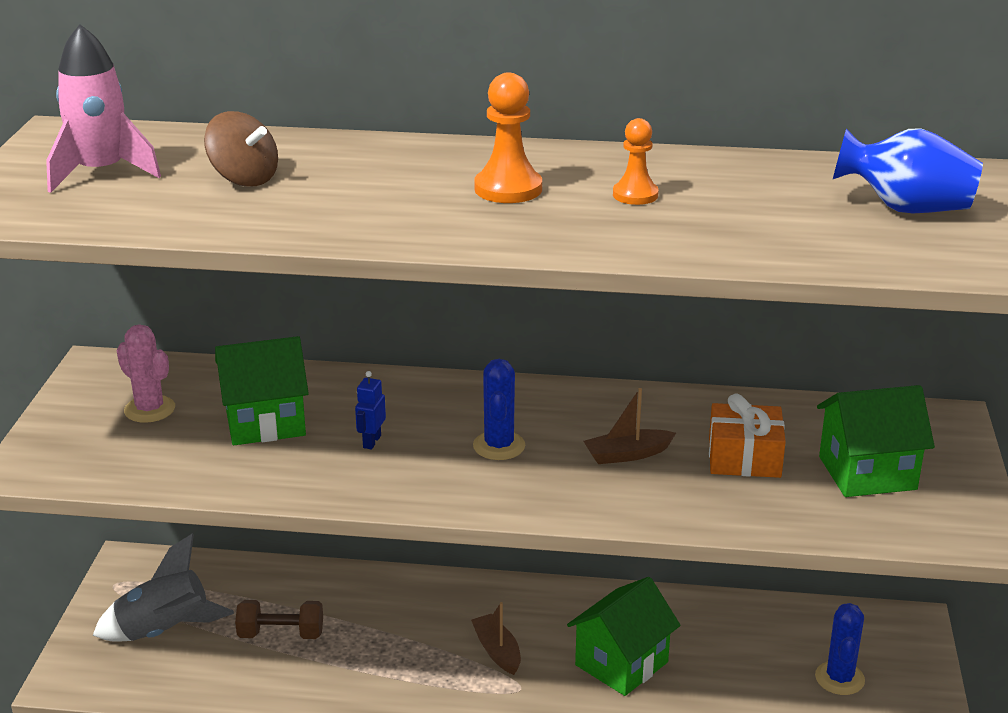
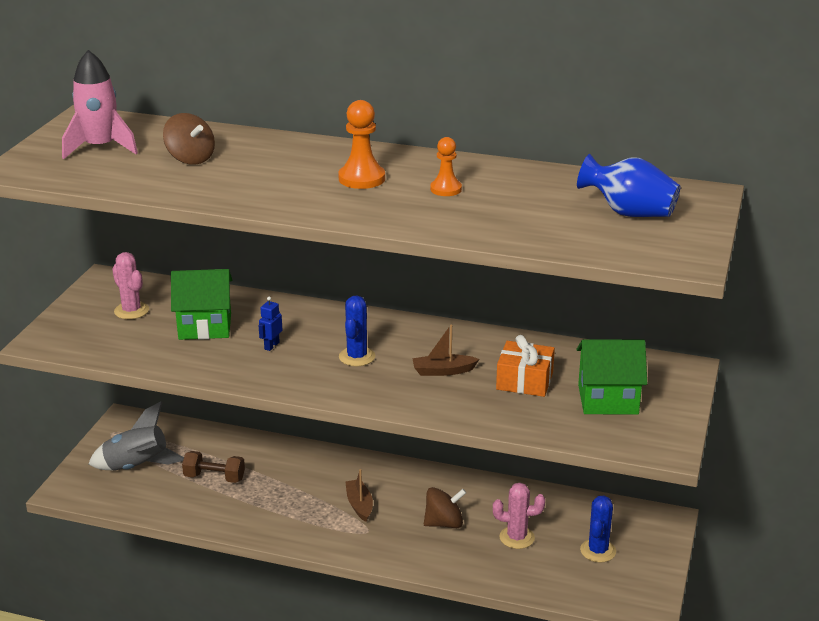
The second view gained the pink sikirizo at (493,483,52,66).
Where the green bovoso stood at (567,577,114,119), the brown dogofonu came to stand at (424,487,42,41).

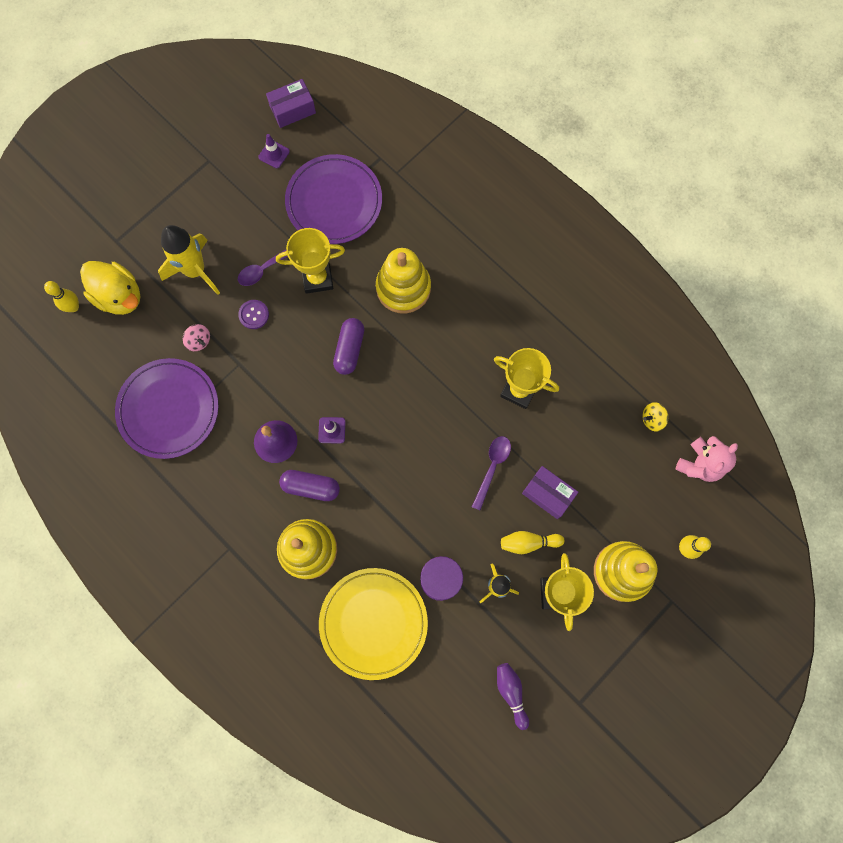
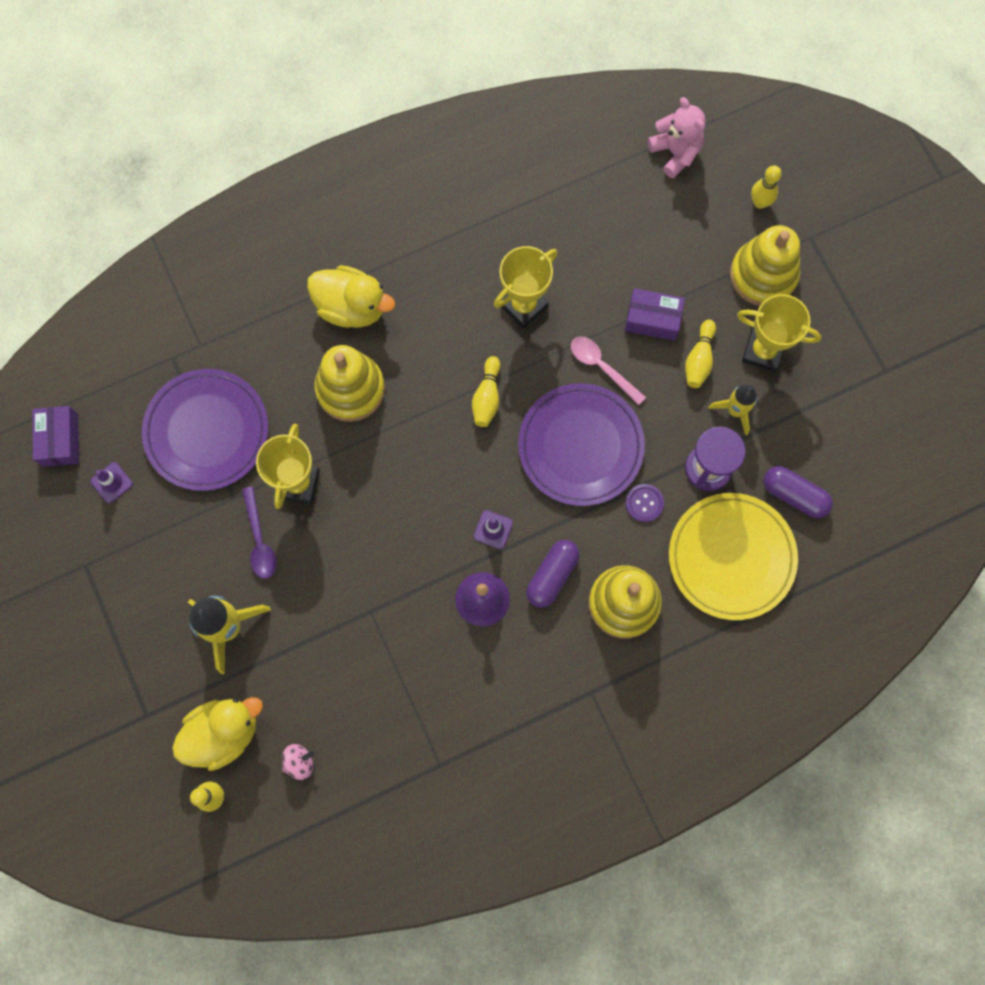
The second view lost the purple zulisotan at (497,663,32,67).
The second view lost the yellow dogofonu at (642,402,26,30).
The second view gained the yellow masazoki at (307,265,88,63).
The second view gained the yellow zulisotan at (472,356,28,71).
The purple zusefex ended up elsewhere, having gone from (115,358,104,101) to (518,383,127,123).
The pink dogofonu ended up elsewhere, having gone from (183,324,27,27) to (282,744,32,36).
The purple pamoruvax ended up elsewhere, having gone from (238,300,31,29) to (626,484,38,38).
The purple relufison ended up elsewhere, having gone from (333,318,31,57) to (764,466,69,52).
What was the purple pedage at (472,436,39,74) turned into the pink pedage at (571,336,75,69).
The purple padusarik at (522,466,56,53) ended up facing another way, 45 degrees clockwise from before.

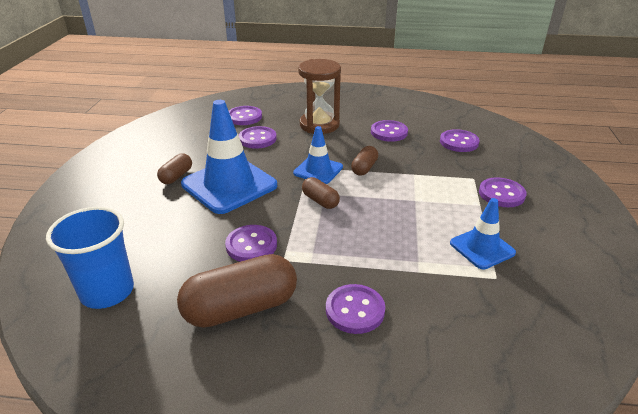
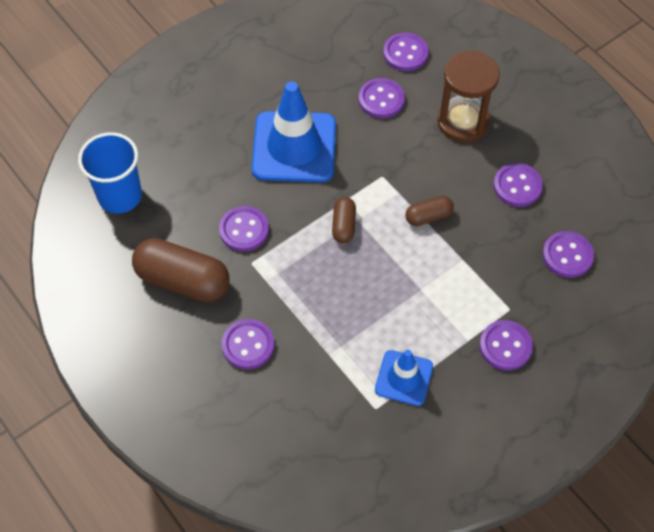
The second view lost the brown relufison at (157,153,35,31).
The second view lost the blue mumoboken at (293,126,50,58).

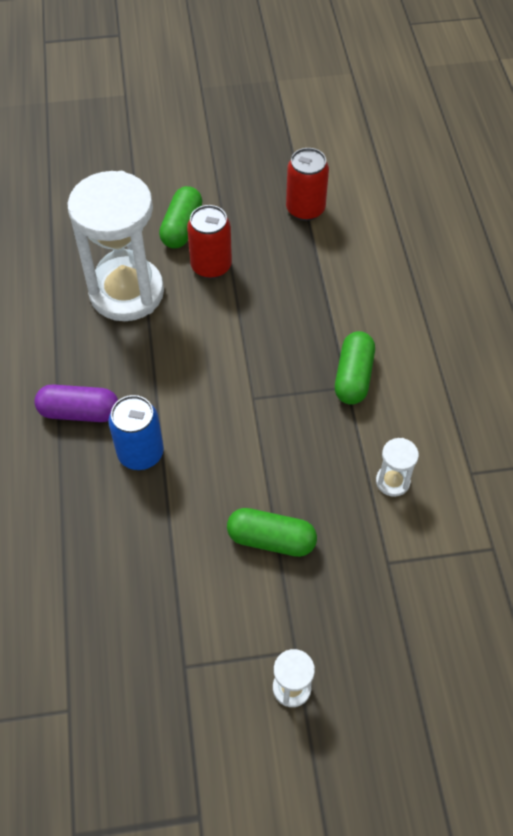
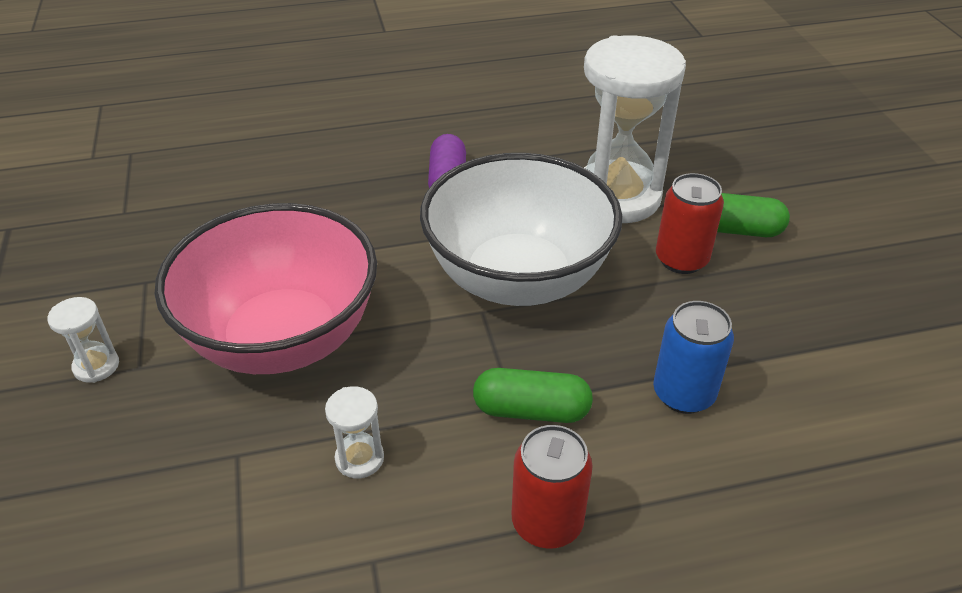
The second view gained the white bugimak at (420,153,203,153).
The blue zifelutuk ended up elsewhere, having gone from (108,395,56,75) to (653,301,81,113).
The red zifelutuk ended up elsewhere, having gone from (286,148,43,73) to (512,425,81,124).
Where the green relufison stood at (227,508,90,49), the pink bugimak came to stand at (155,203,222,171).

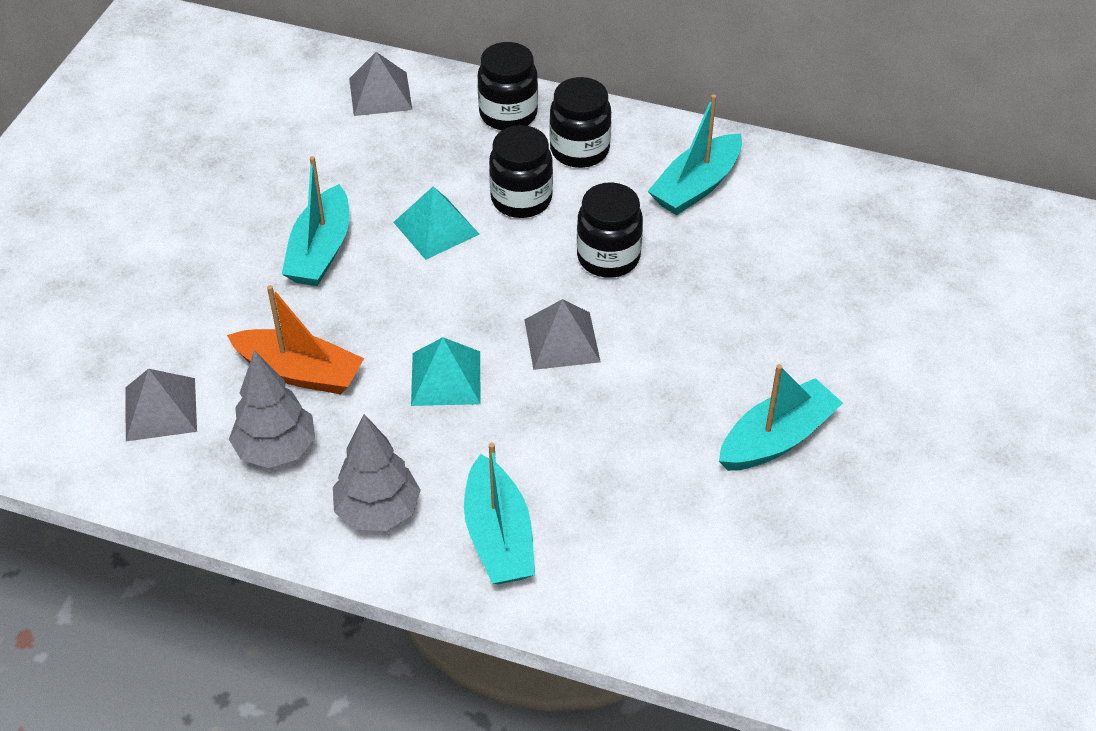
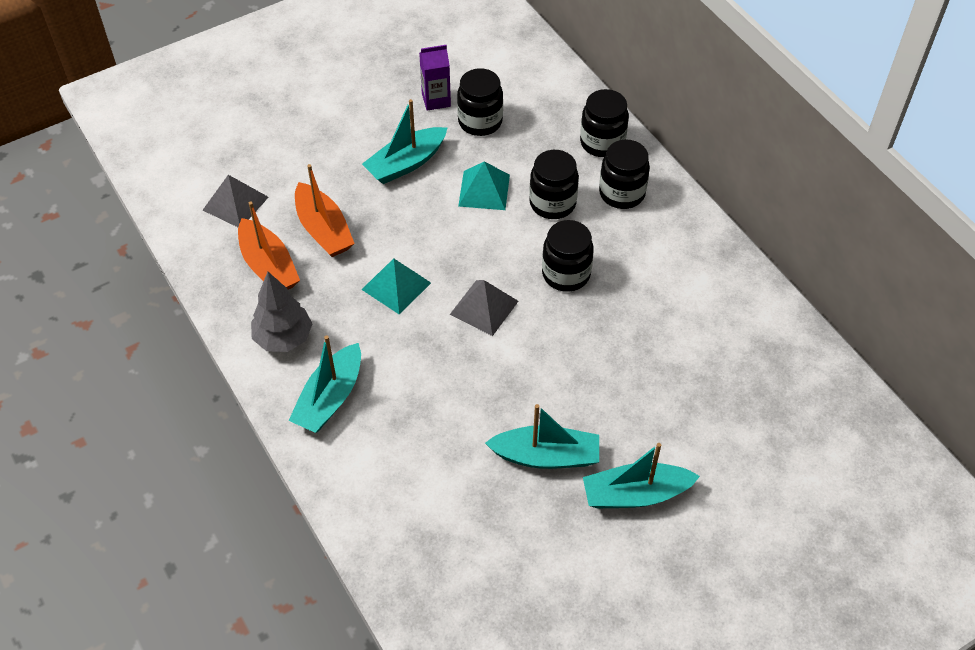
The second view lost the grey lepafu at (349,52,63,64).
The second view gained the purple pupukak at (419,45,32,66).
The second view gained the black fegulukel at (457,68,46,68).
The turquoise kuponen ended up elsewhere, having gone from (648,94,94,121) to (583,443,117,66).
Where the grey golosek stood at (229,350,86,118), the orange kuponen came to stand at (238,201,62,89).

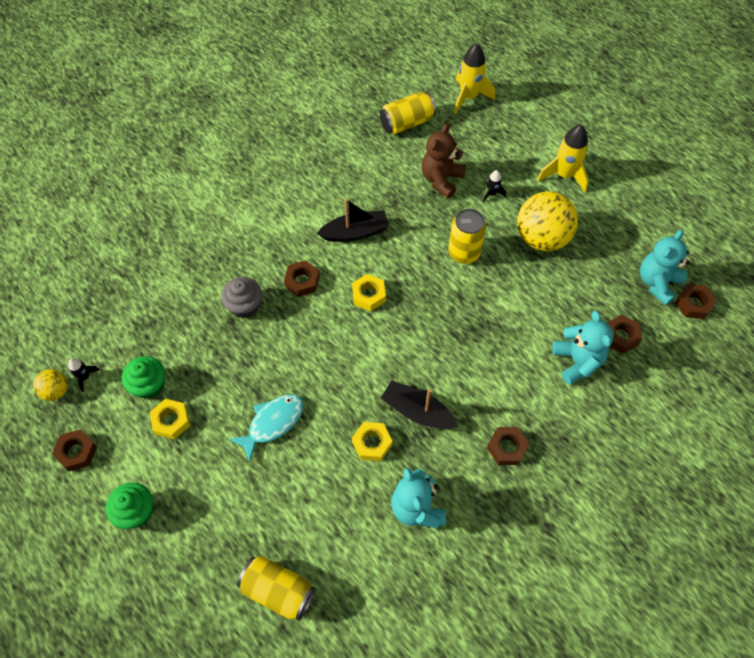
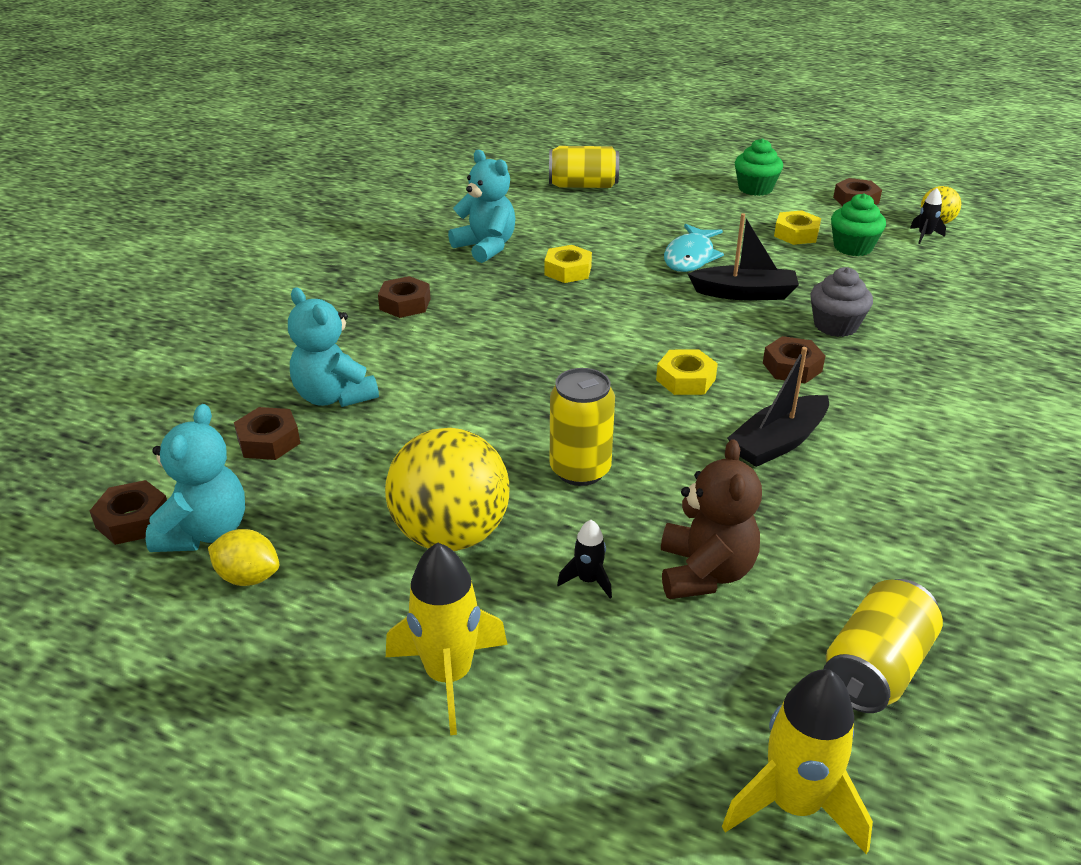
The second view gained the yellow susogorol at (208,529,71,57).
The black kuponen ended up elsewhere, having gone from (381,380,77,49) to (688,213,111,87).

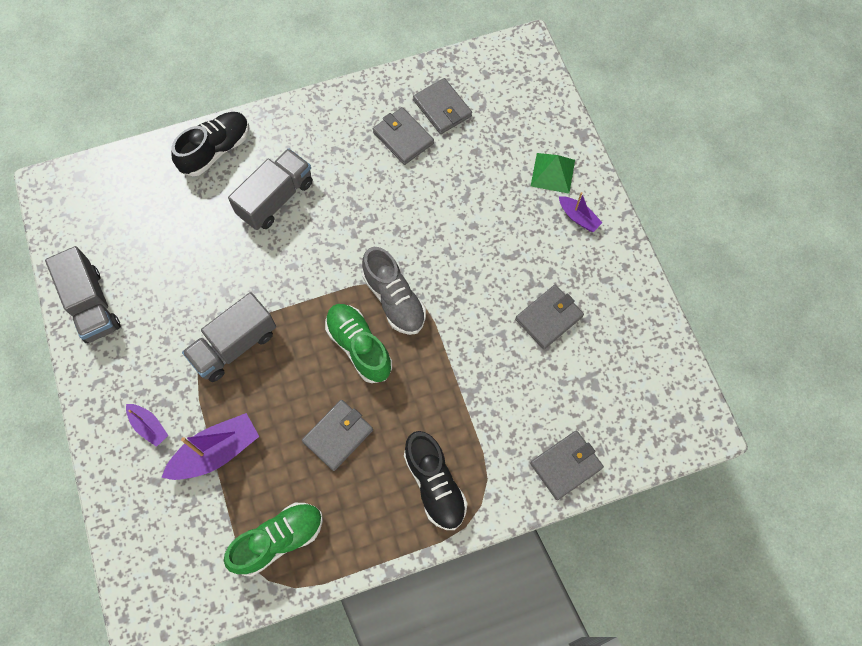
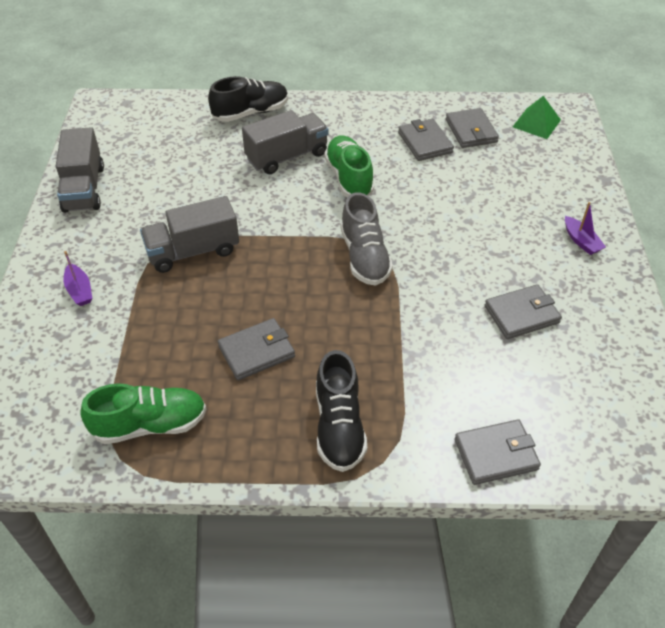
The second view lost the purple kuponen at (161,413,98,67).
The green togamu ended up elsewhere, having gone from (325,304,67,79) to (324,136,50,62).
The green lepafu ended up elsewhere, having gone from (531,153,44,41) to (513,96,48,43).

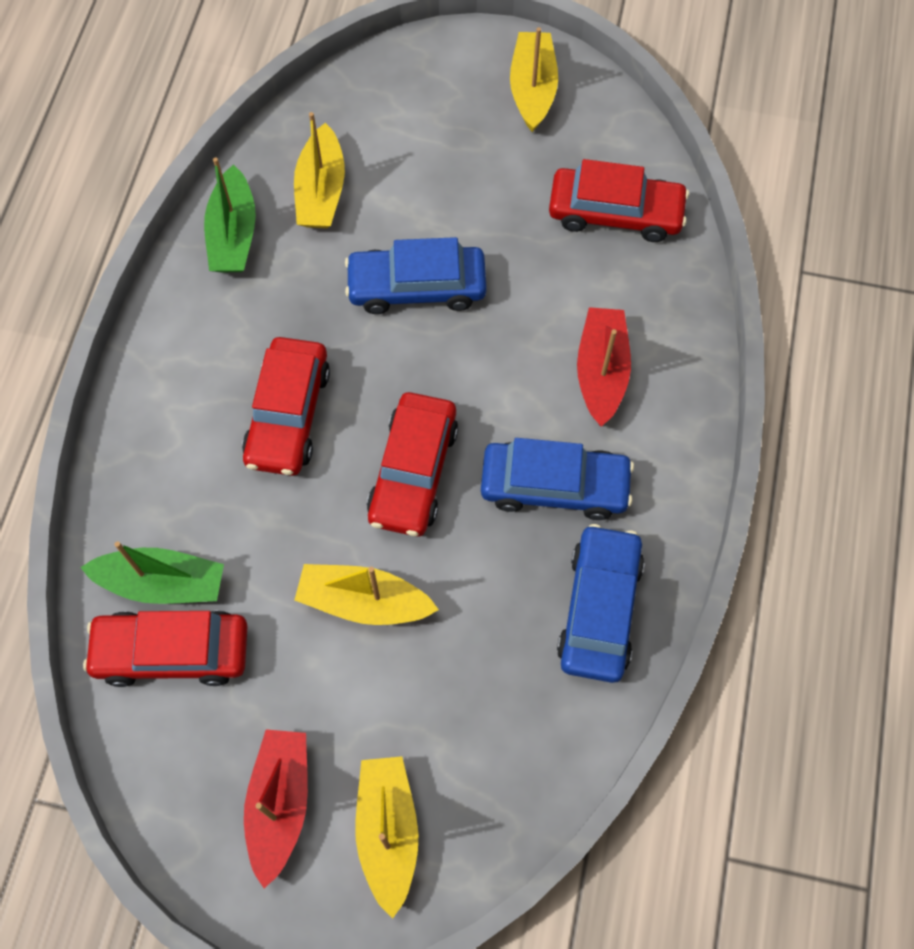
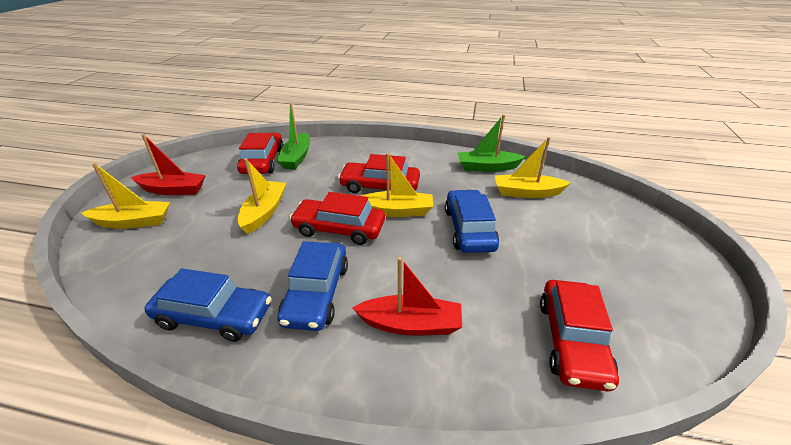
The yellow kuponen ended up elsewhere, having gone from (510,27,48,105) to (361,153,72,64).

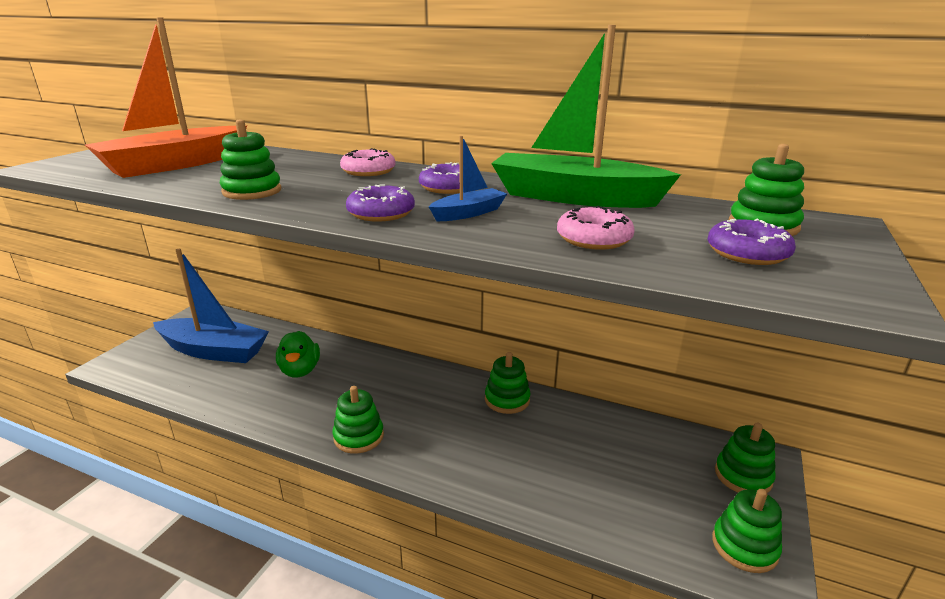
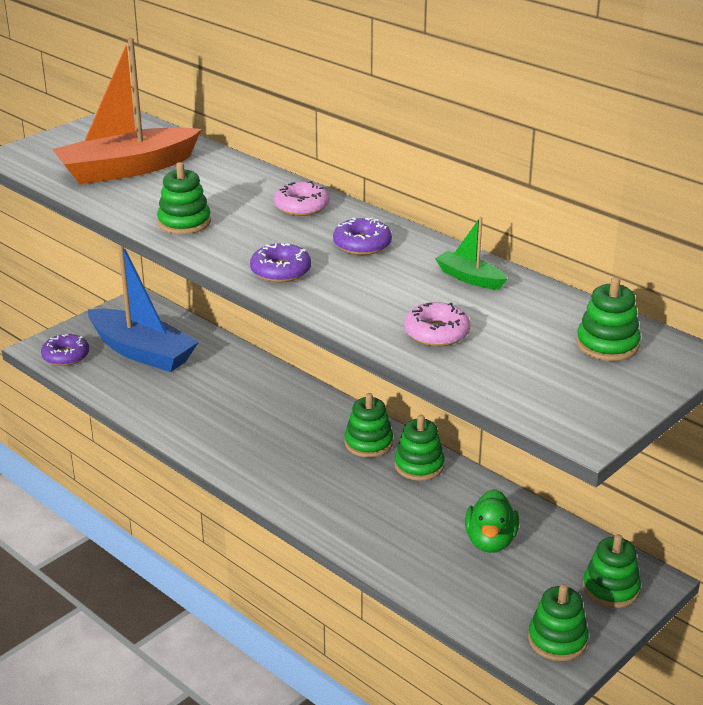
The second view lost the blue kuponen at (429,136,78,85).
The green masazoki ended up elsewhere, having gone from (276,331,44,47) to (465,489,54,64).
The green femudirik ended up elsewhere, having gone from (333,386,51,67) to (345,393,48,65).
The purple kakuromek ended up elsewhere, having gone from (707,219,89,46) to (41,334,48,32).
The size of the green kuponen at (491,25,190,183) changed by a factor of 0.46.

